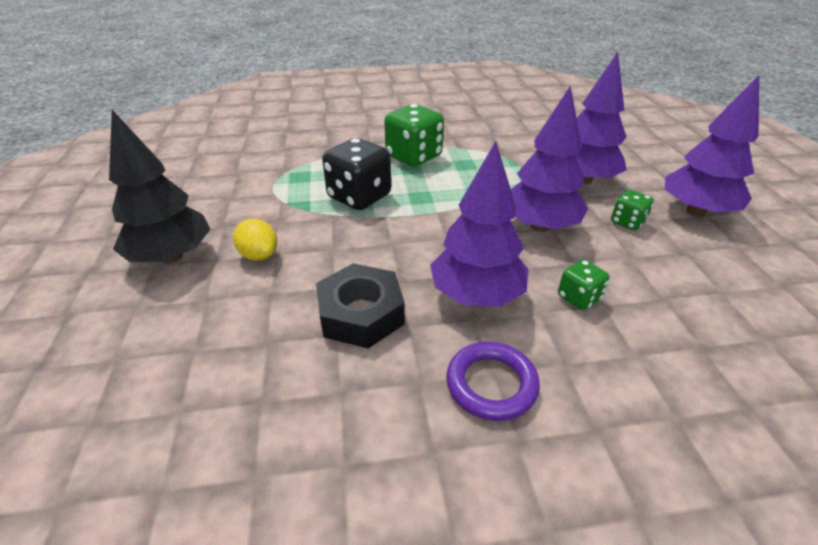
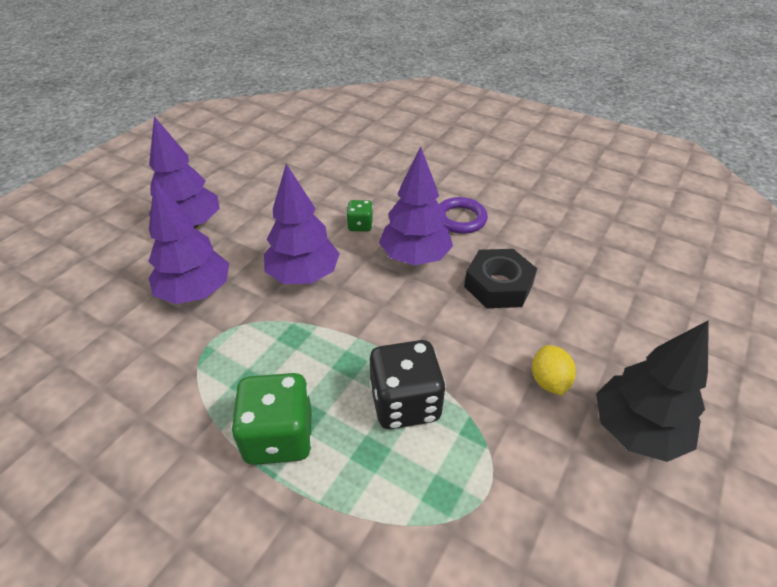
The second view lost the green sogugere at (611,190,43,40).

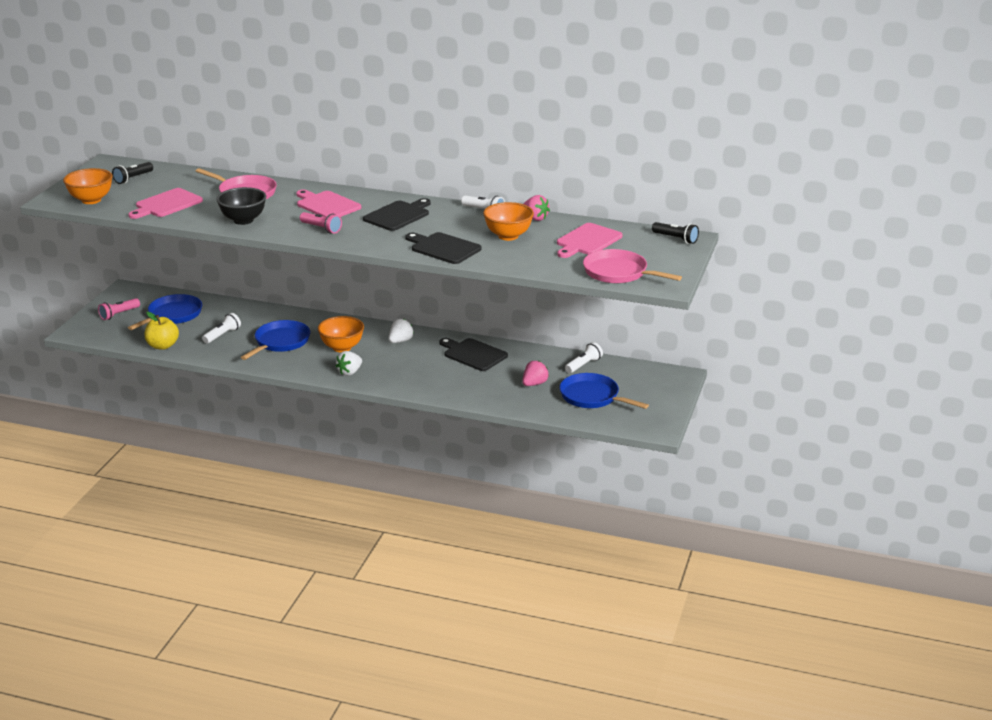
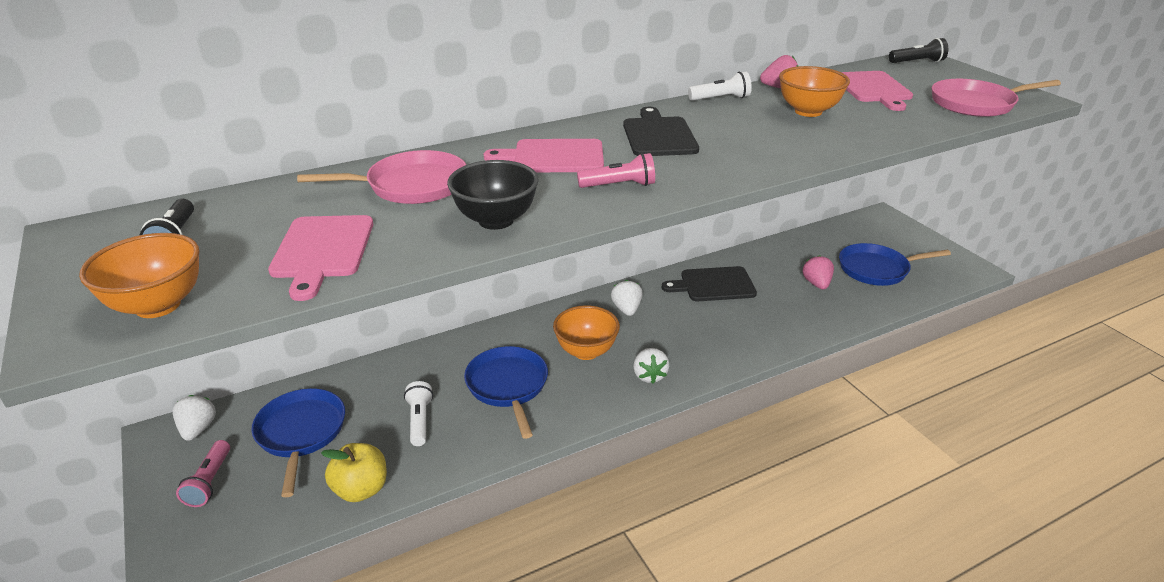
The second view lost the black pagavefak at (405,232,77,32).
The second view lost the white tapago at (565,342,38,31).
The second view gained the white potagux at (172,395,44,46).

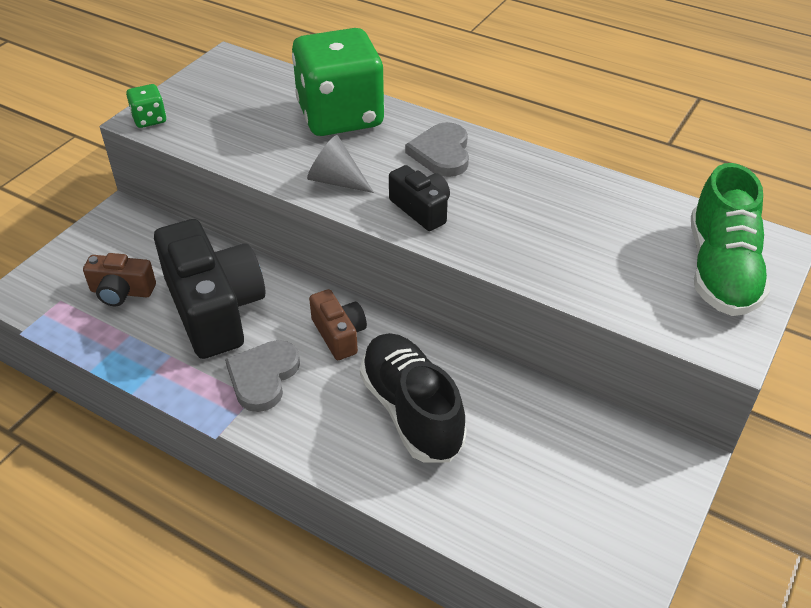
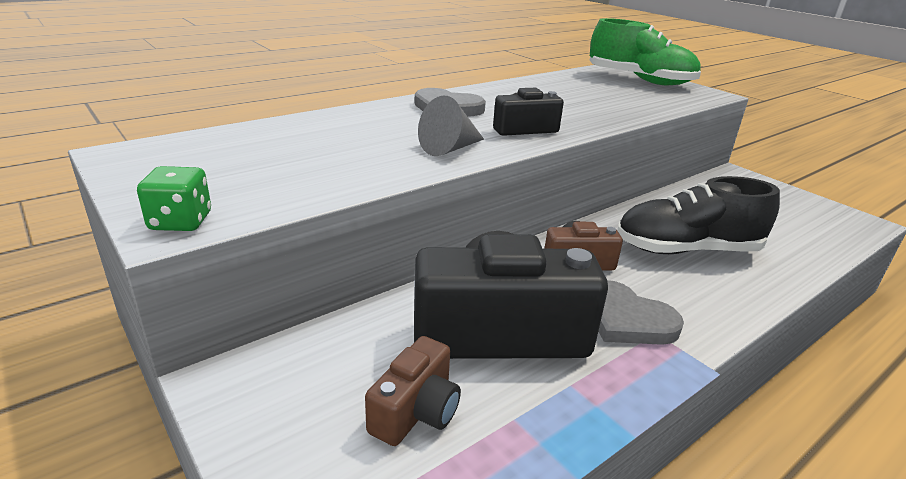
The second view lost the green sogugere at (292,28,93,108).

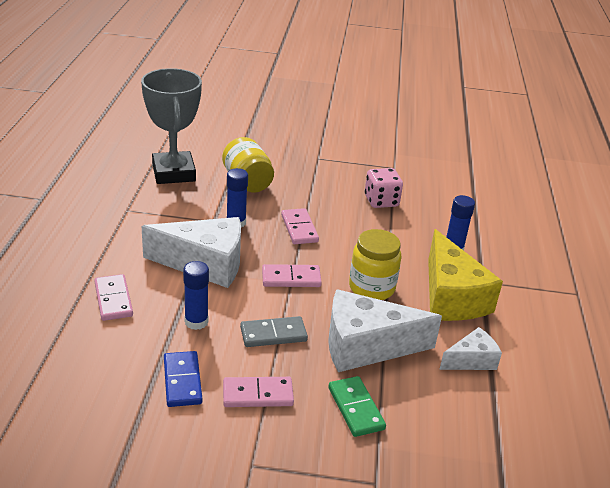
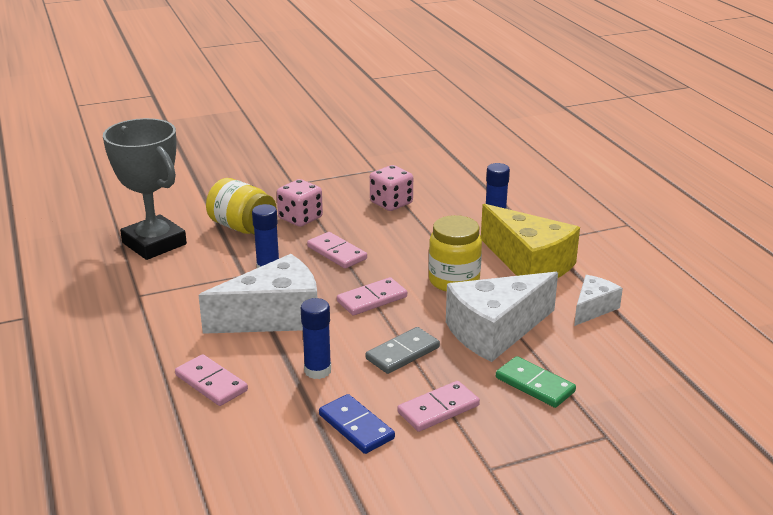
The second view gained the pink sogugere at (277,179,46,48).

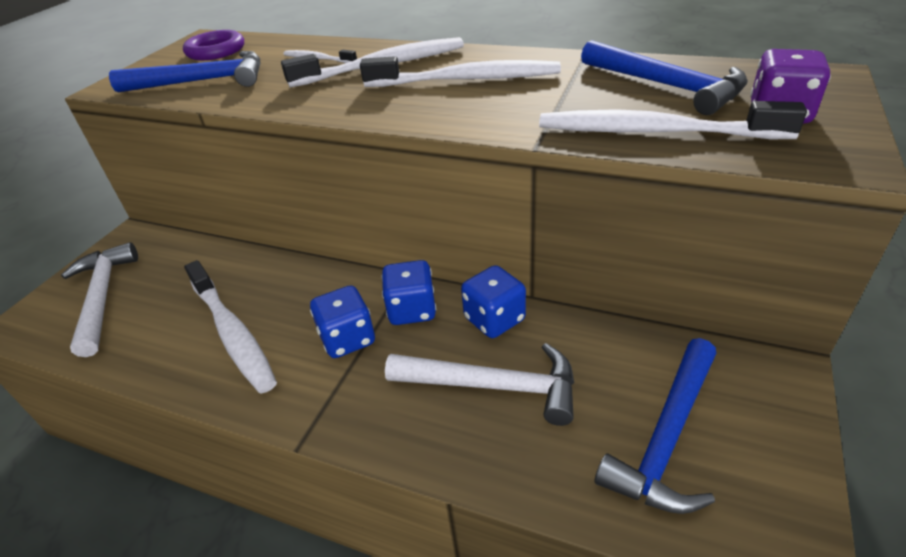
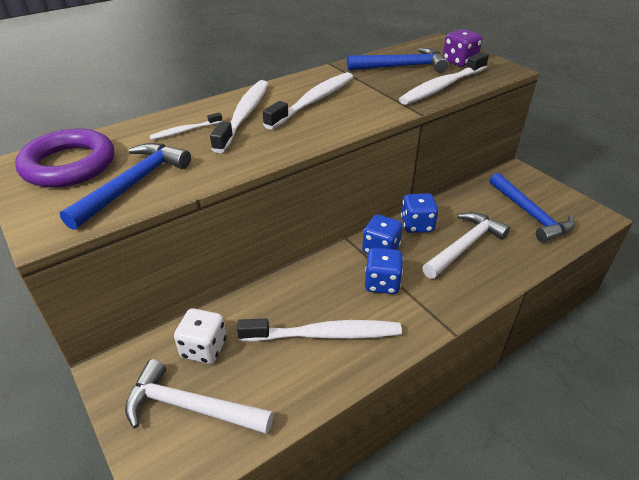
The second view gained the white sogugere at (174,308,52,56).
The size of the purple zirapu at (183,30,61,30) changed by a factor of 1.51.

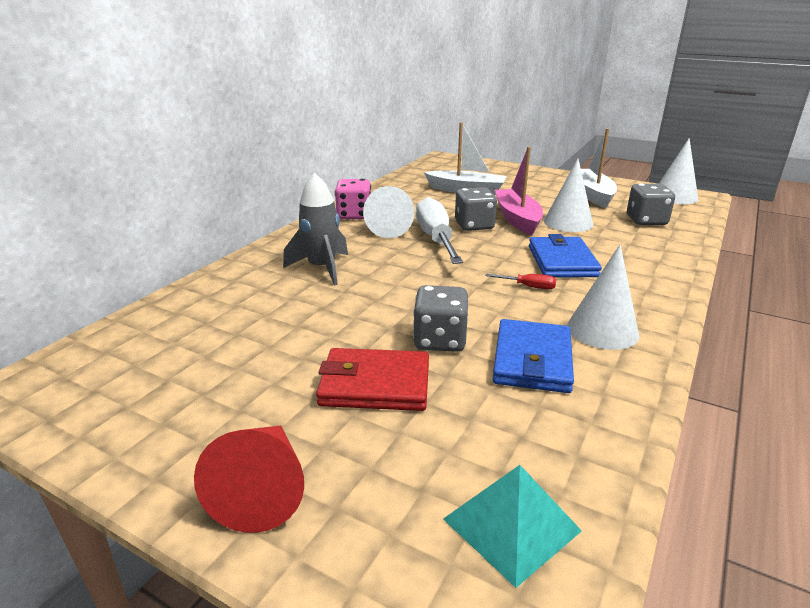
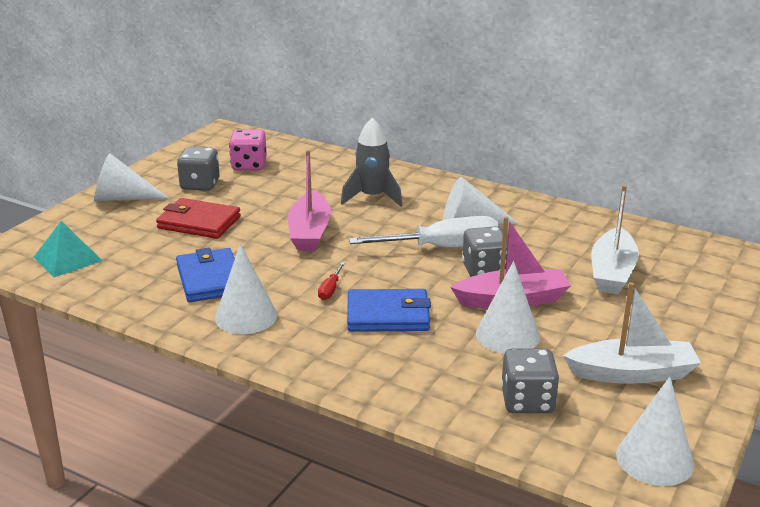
The second view gained the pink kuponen at (288,150,43,101).
The pink sogugere ended up elsewhere, having gone from (335,179,36,40) to (229,129,38,41).
The grey sogugere ended up elsewhere, having gone from (413,285,55,67) to (177,147,43,44).
What was the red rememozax at (194,426,110,107) turned into the white rememozax at (94,153,75,48).
The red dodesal at (316,348,113,63) ended up facing another way, 75 degrees counterclockwise from before.
The blue dodesal at (493,319,81,74) ended up facing another way, 60 degrees clockwise from before.

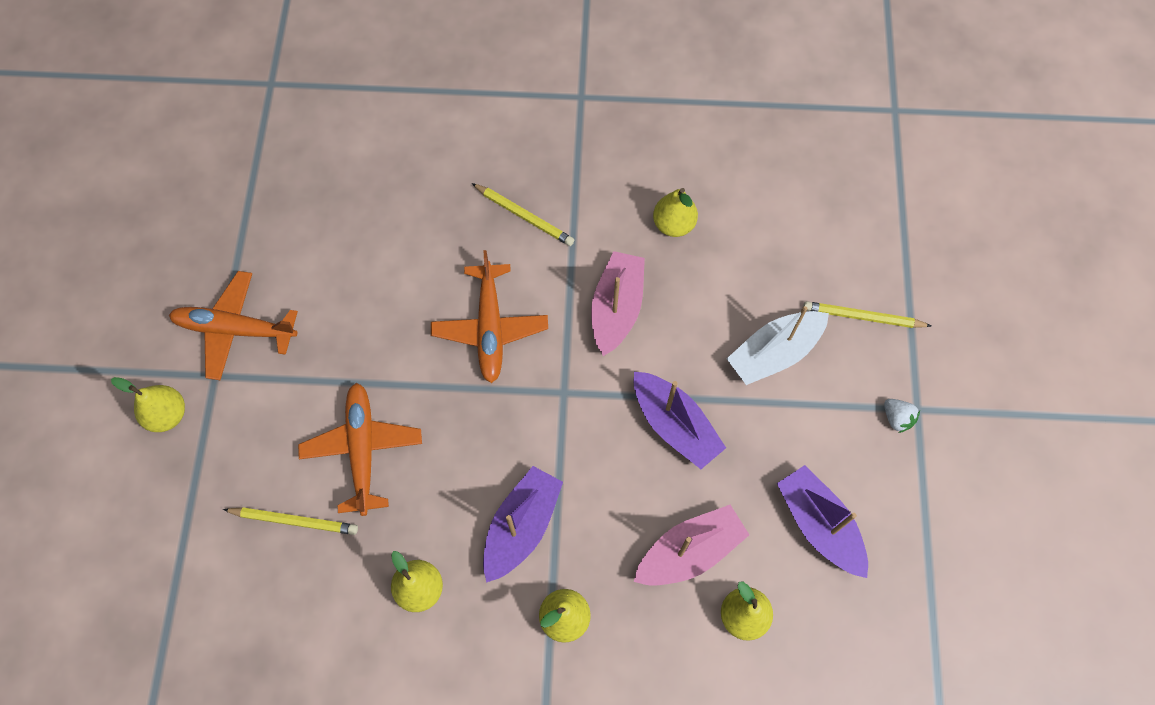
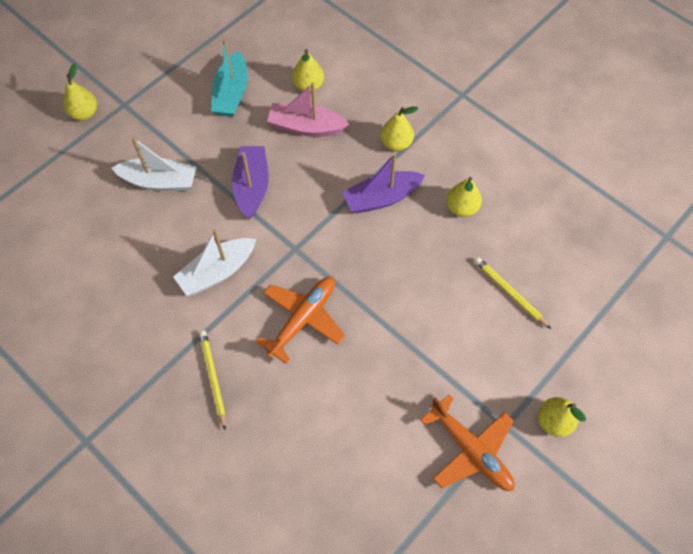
The second view lost the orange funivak at (298,383,124,133).
The second view lost the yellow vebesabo at (803,301,128,27).
The second view lost the white potagux at (884,399,36,34).
The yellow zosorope ended up elsewhere, having gone from (653,188,45,49) to (63,63,34,57).
What was the pink kuponen at (591,251,54,105) turned into the white kuponen at (173,229,83,67).
What was the purple kuponen at (777,465,91,113) turned into the turquoise kuponen at (211,39,37,78).

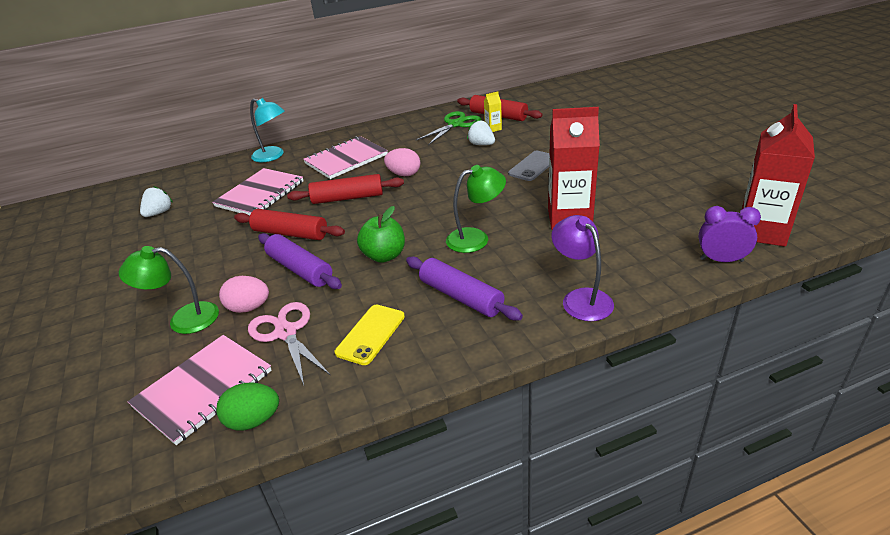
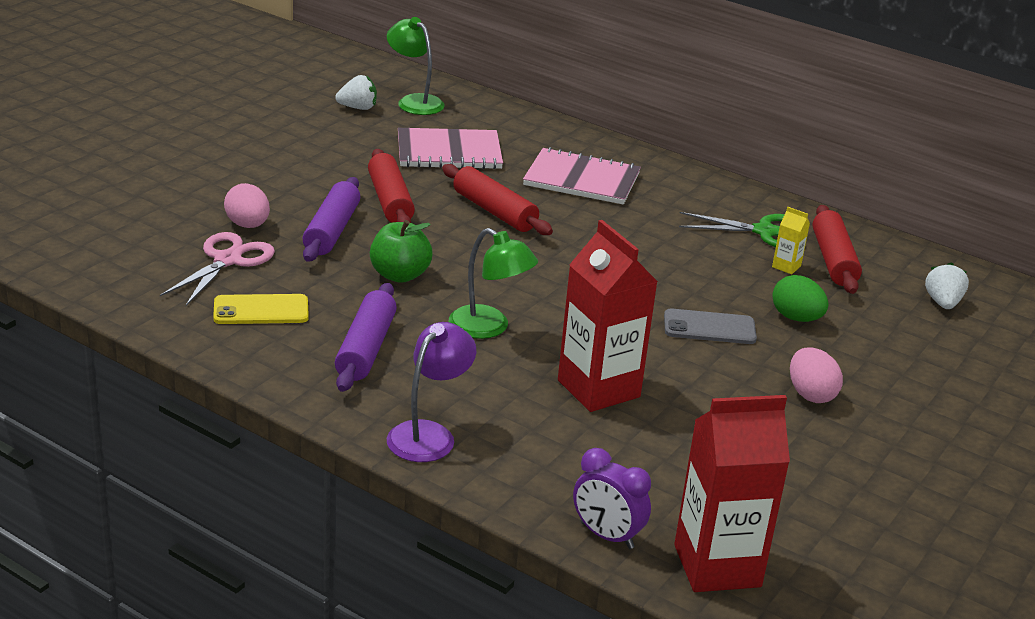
The second view lost the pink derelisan at (128,335,144,110).
The second view lost the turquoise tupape at (250,98,35,64).
The green tupape ended up elsewhere, having gone from (119,246,100,88) to (387,17,58,98).
The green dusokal ended up elsewhere, having gone from (216,382,63,48) to (772,275,57,47).
The pink dusokal ended up elsewhere, having gone from (384,148,36,28) to (790,347,53,56).
The white potagux ended up elsewhere, having gone from (467,120,28,25) to (925,262,44,47).
The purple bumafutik at (699,206,62,56) ended up facing another way, 150 degrees clockwise from before.

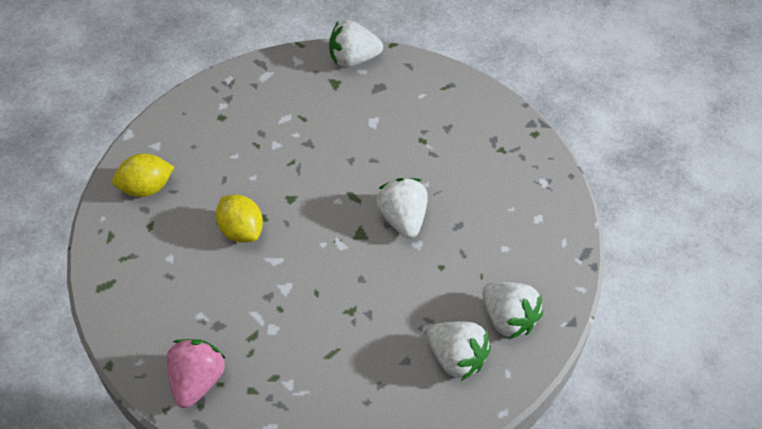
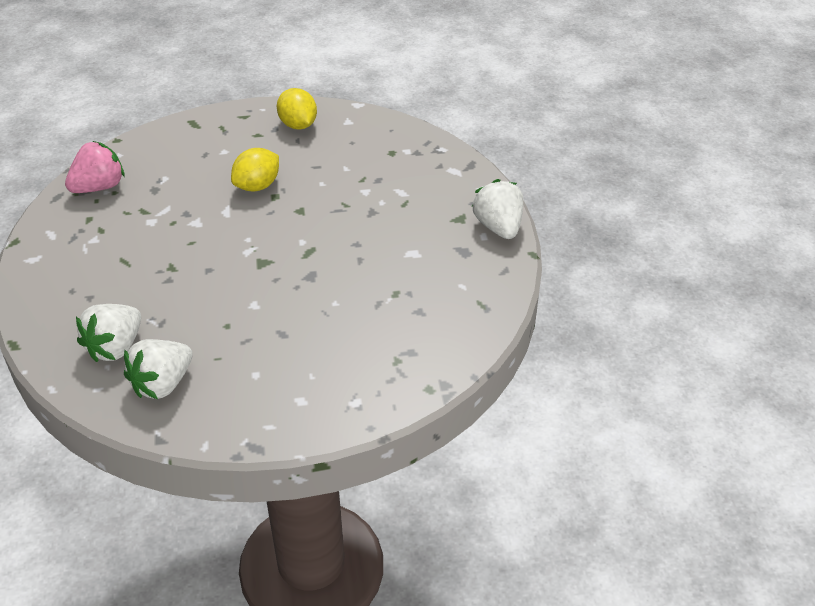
The second view lost the white potagux at (376,178,52,61).
The pink potagux at (166,339,60,69) ended up facing another way, 45 degrees counterclockwise from before.

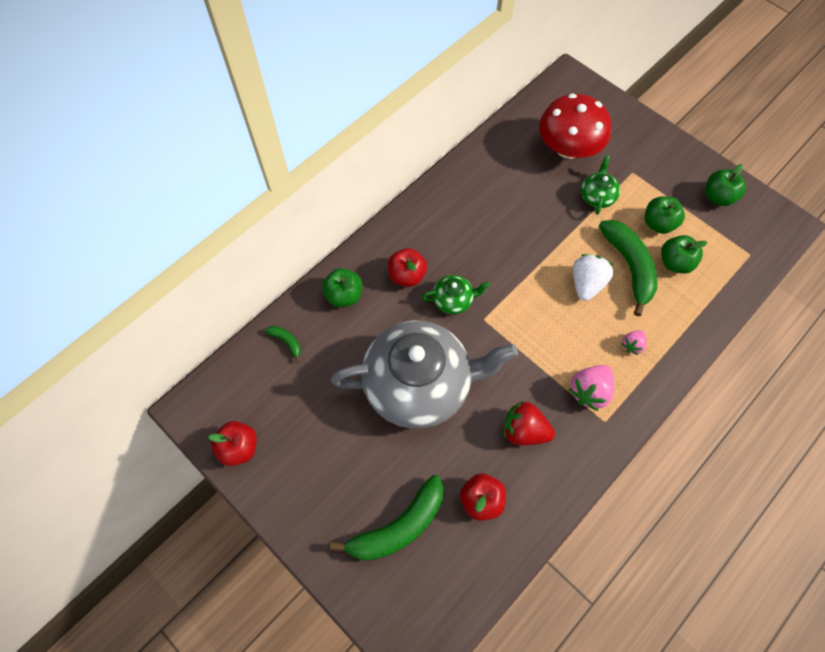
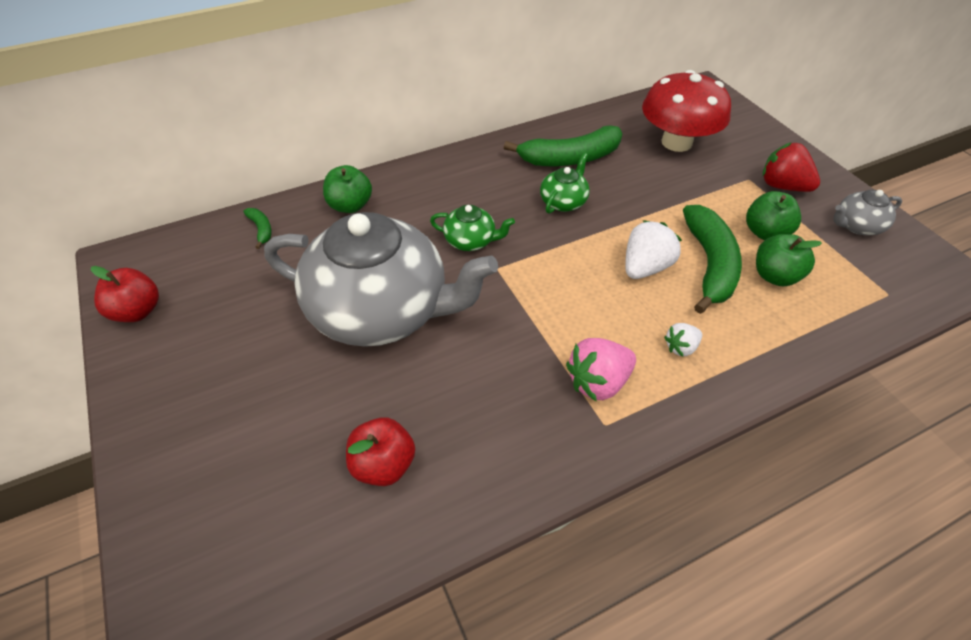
The second view lost the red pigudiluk at (388,248,39,39).
The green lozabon ended up elsewhere, having gone from (330,475,114,86) to (504,125,118,41).
The red potagux ended up elsewhere, having gone from (504,402,51,43) to (763,142,57,50).
The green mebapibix ended up elsewhere, having gone from (581,155,39,60) to (540,153,50,61).
Where the green pigudiluk stood at (705,164,41,42), the grey mebapibix came to stand at (834,190,68,45).
What was the pink potagux at (621,330,26,25) turned into the white potagux at (664,323,38,33).

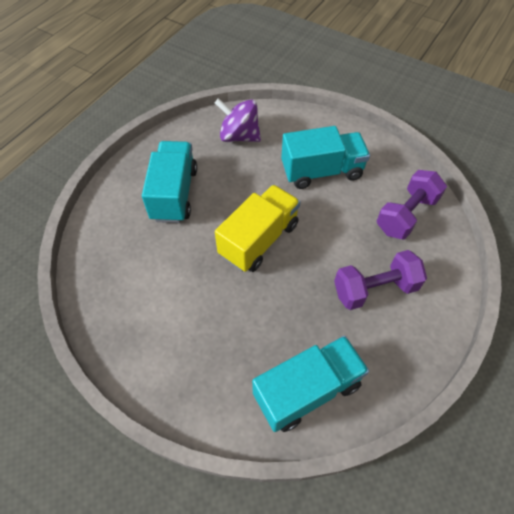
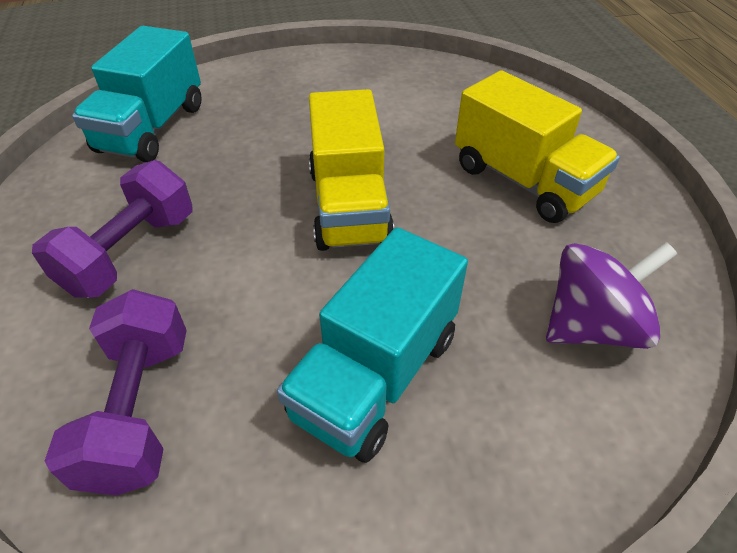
What was the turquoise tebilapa at (142,141,55,82) turned into the yellow tebilapa at (455,71,165,152).

